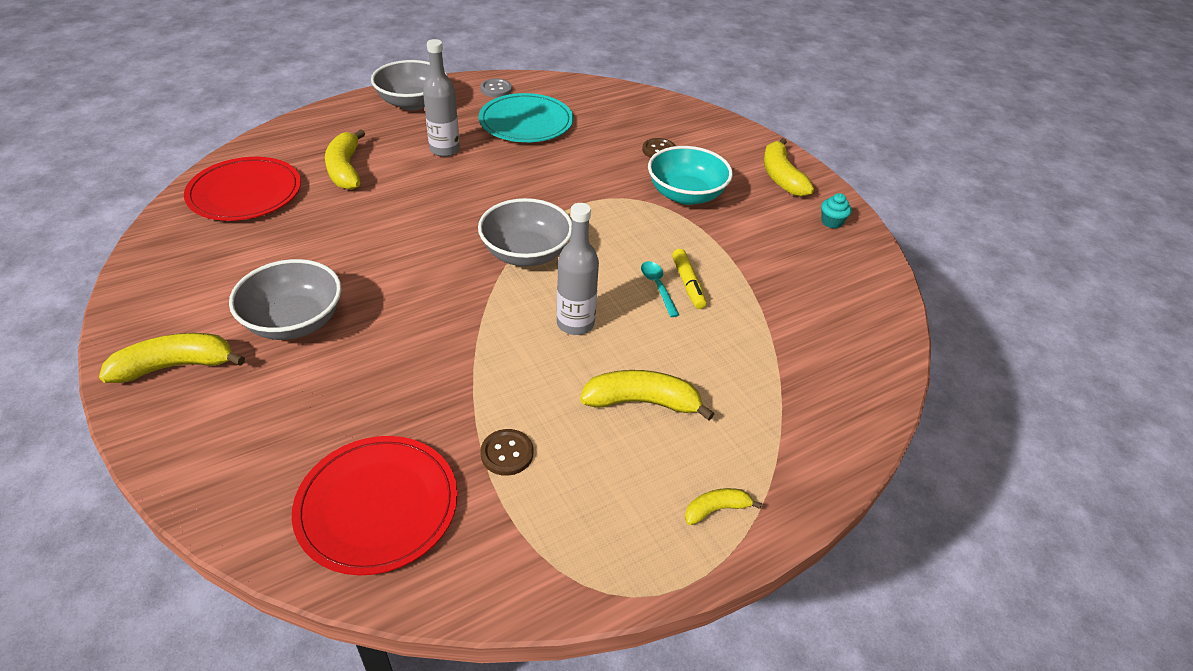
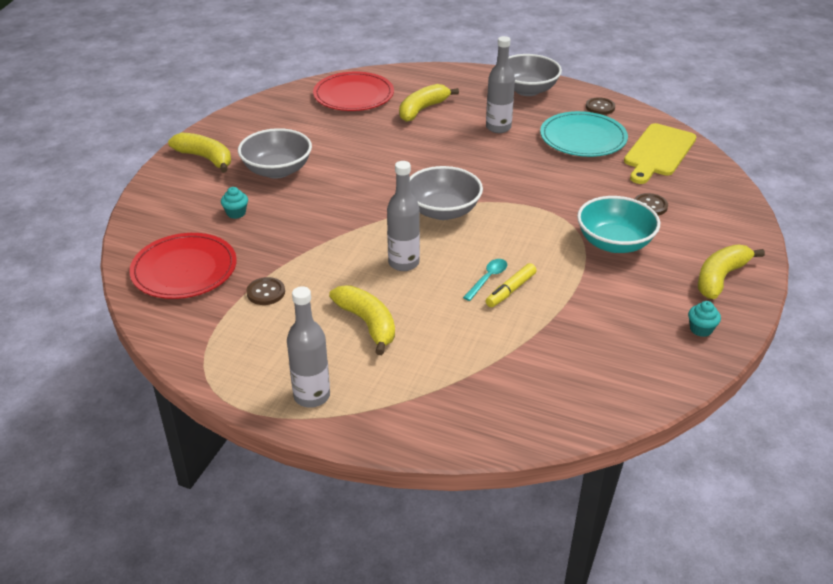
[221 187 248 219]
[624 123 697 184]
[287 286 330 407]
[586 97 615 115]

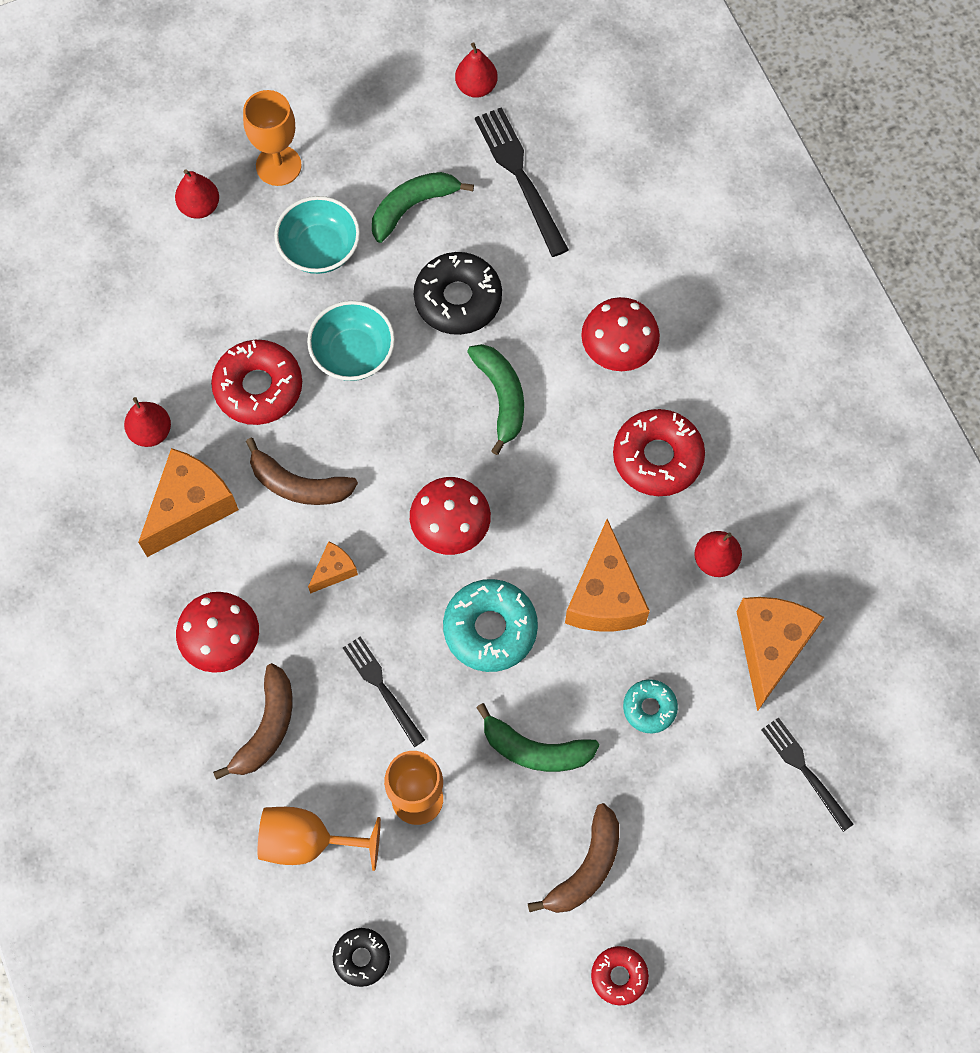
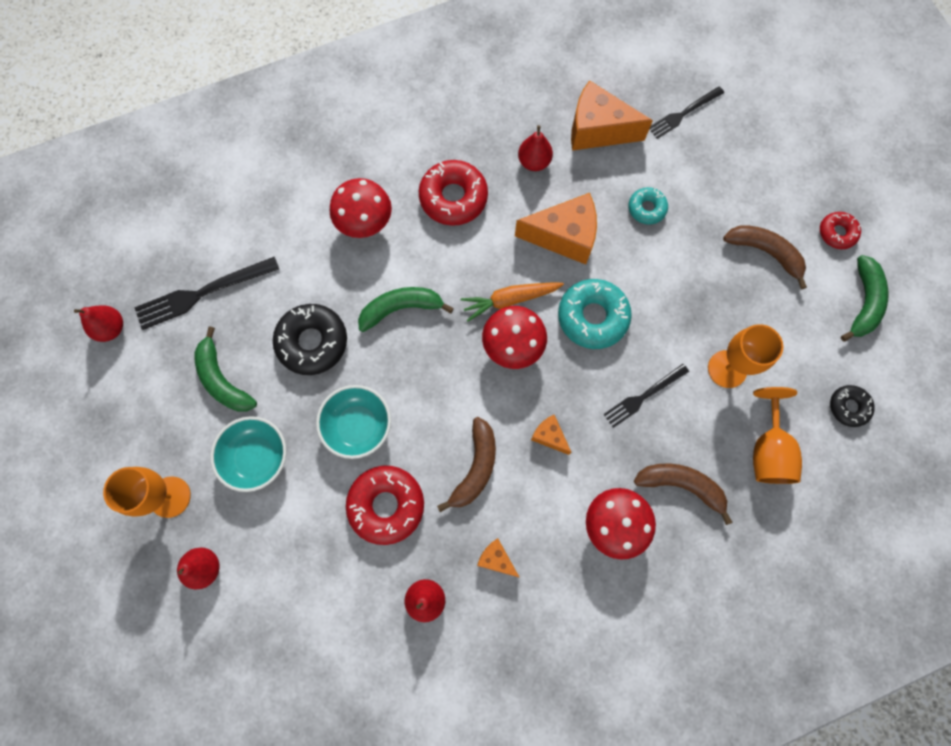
[461 282 564 321]
[841 255 888 342]
[477 538 520 578]

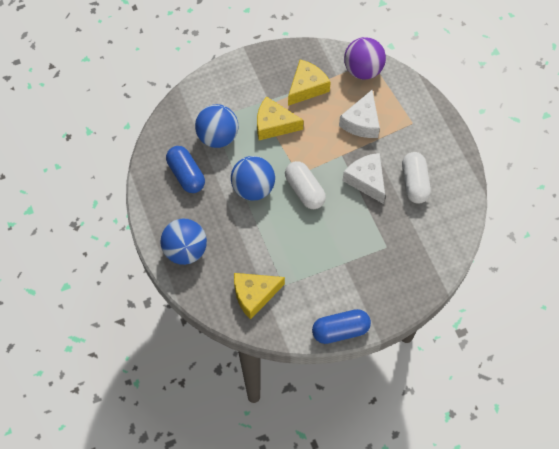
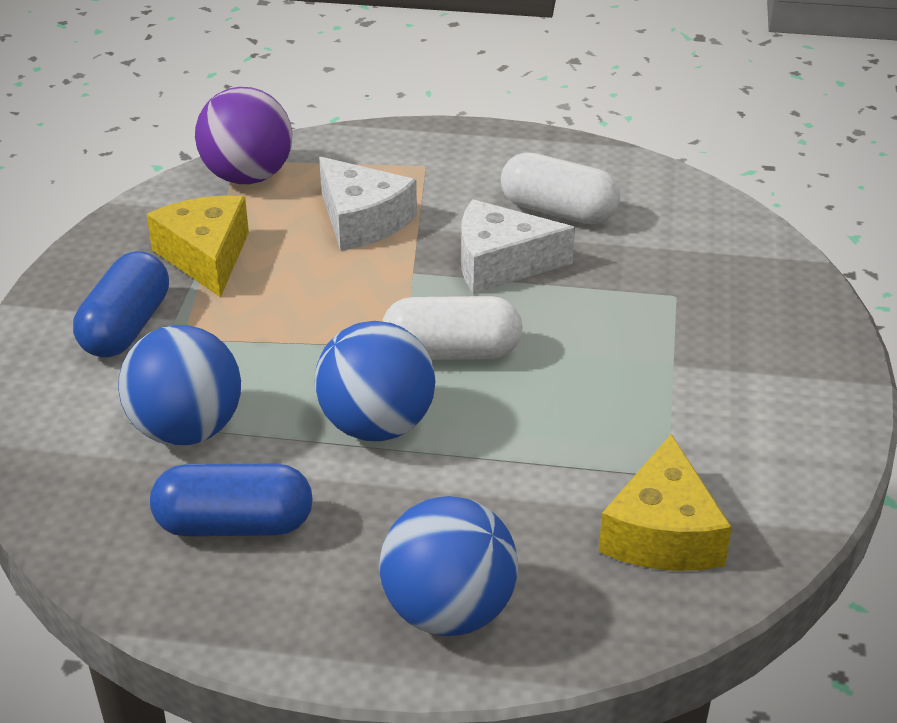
[257 96 304 140] (first image)
[73 251 169 358]

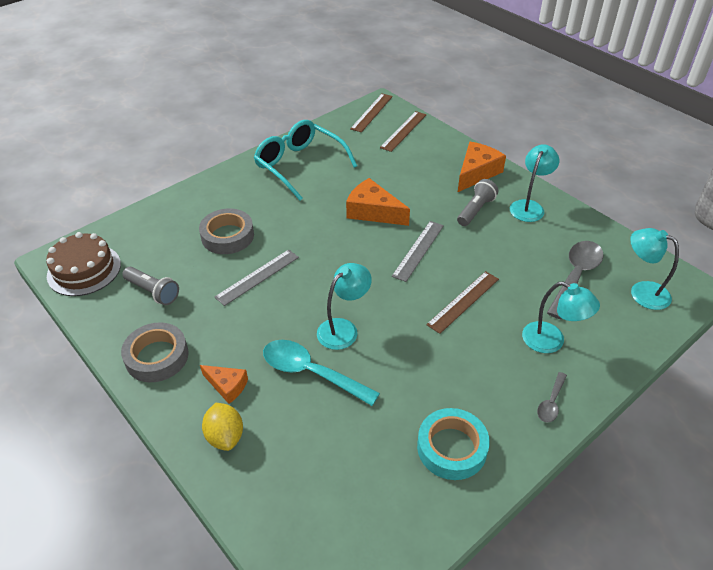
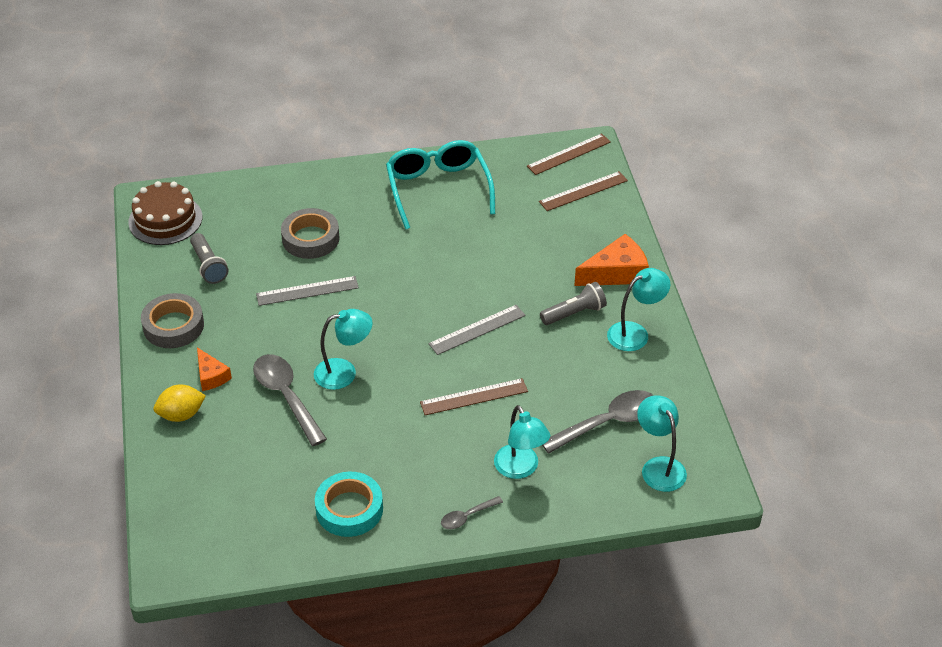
[346 178 410 226] (first image)
[253 354 327 446]
[154 385 206 422]

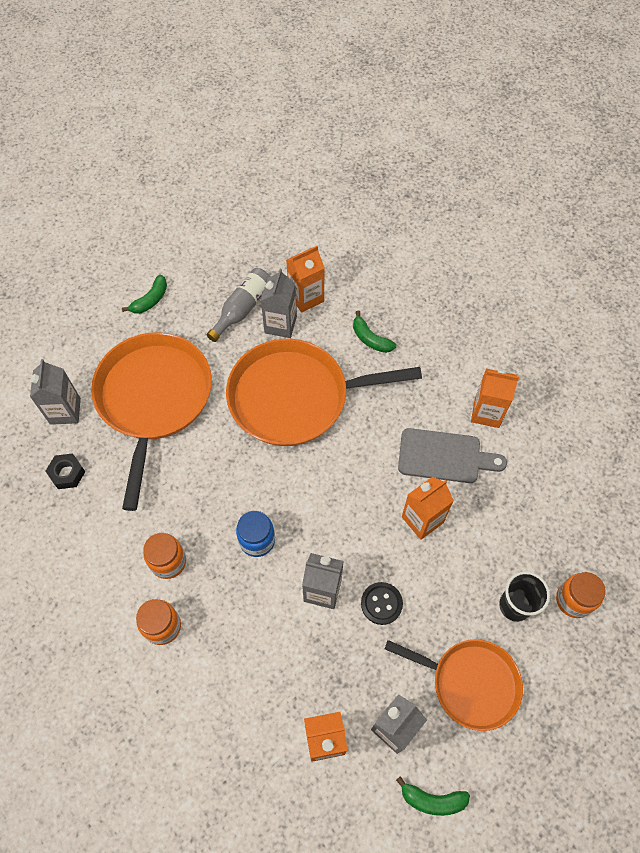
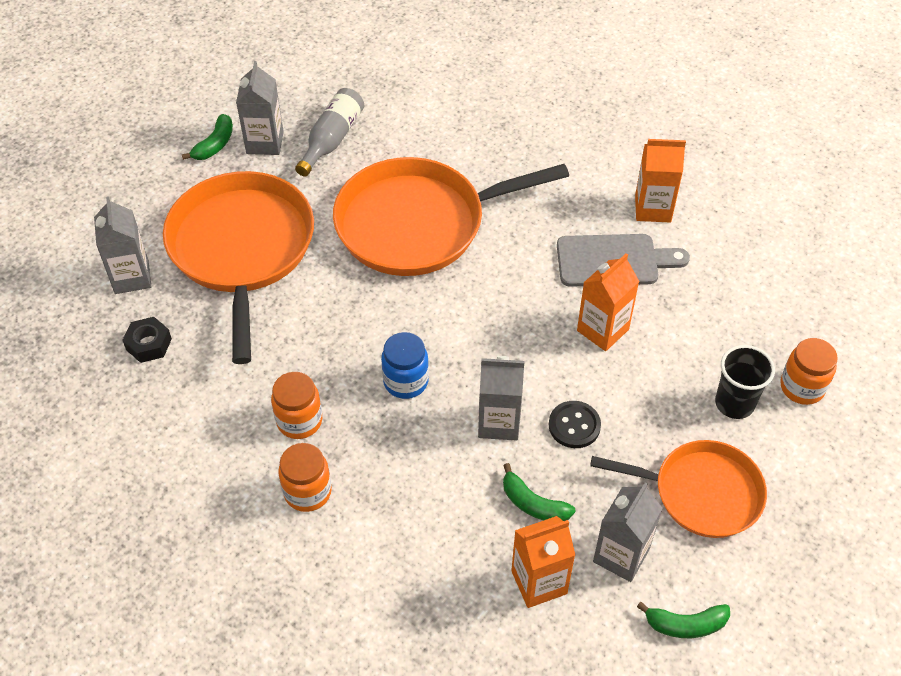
[286 246 325 313] (first image)
[236 61 284 155]
[503 463 575 521]

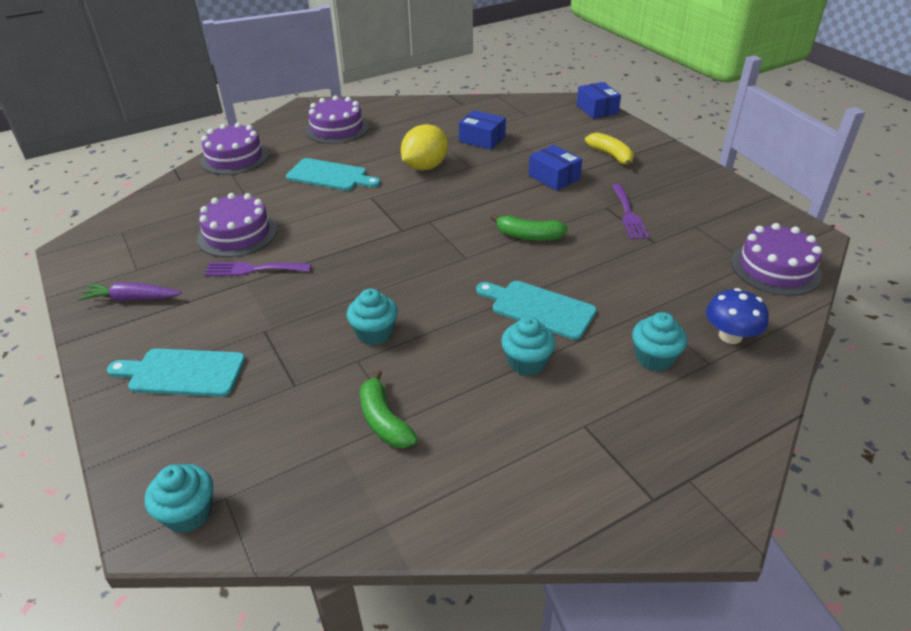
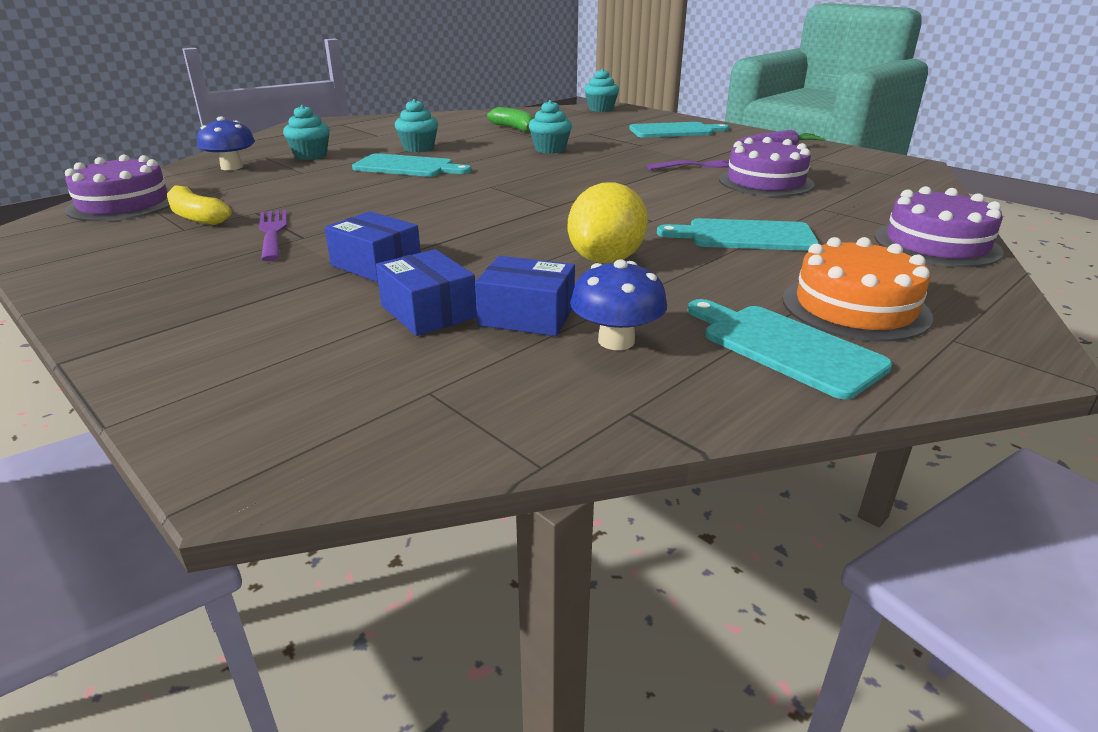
[491 214 568 241] (first image)
[570 259 667 350]
[687 299 892 399]
[376 249 477 336]
[167 185 232 225]
[782 237 933 342]

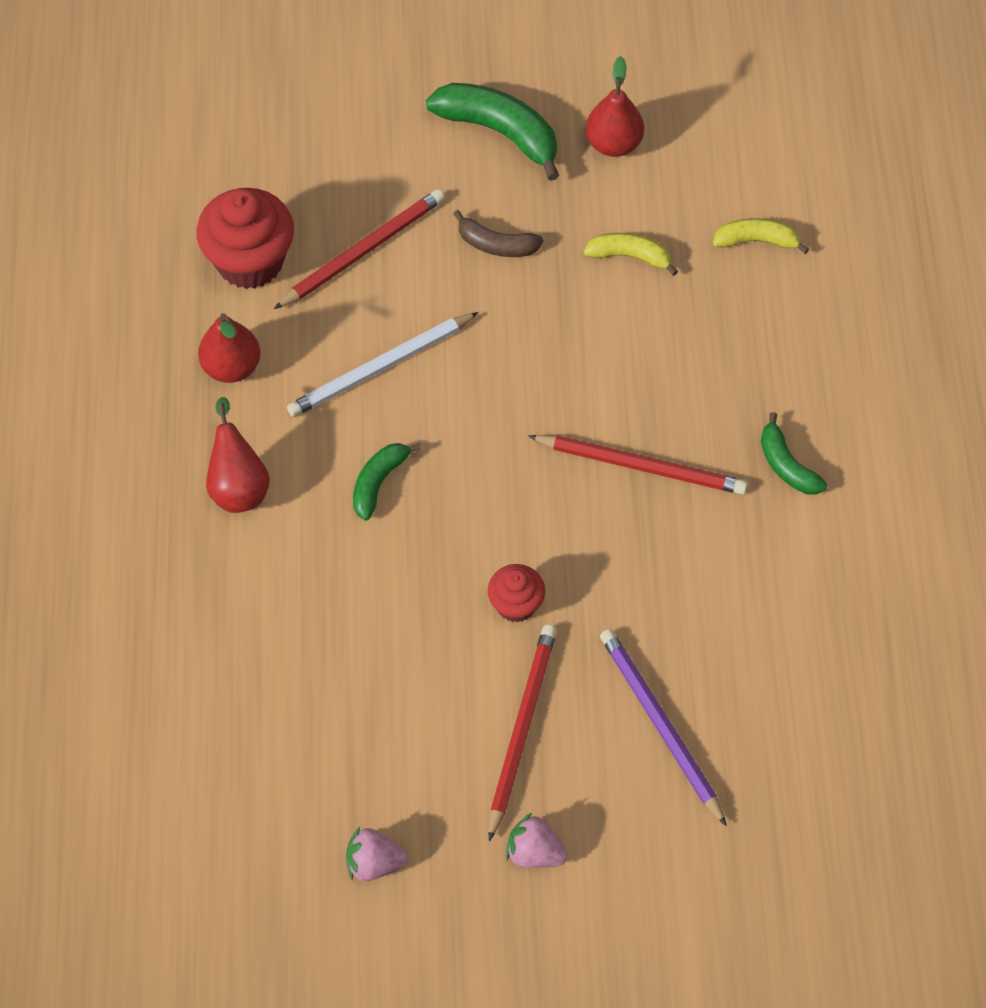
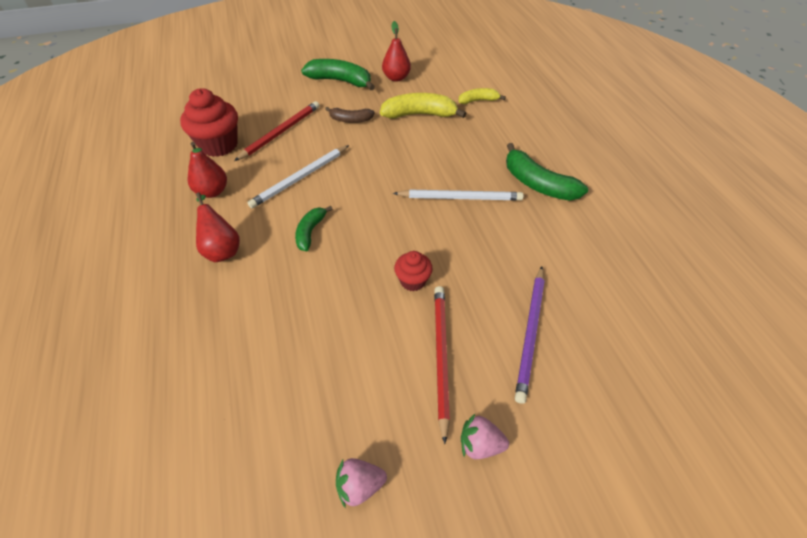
[393 189 524 200]
[515 266 545 404]
[380 93 467 118]
[506 143 588 201]

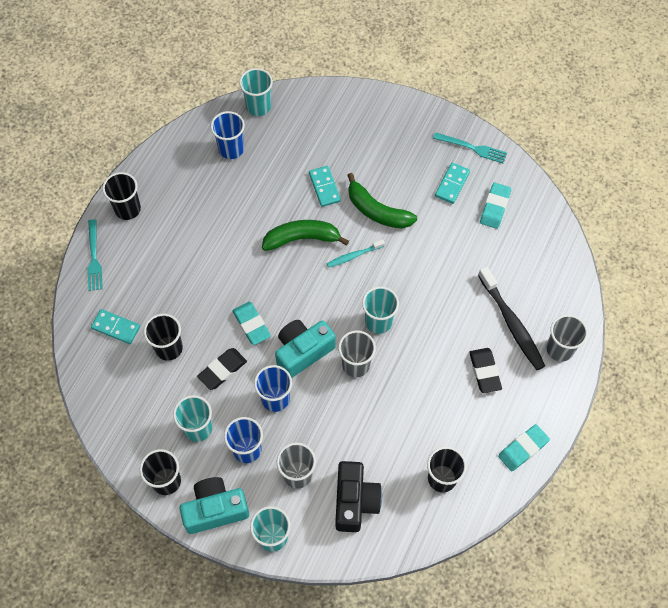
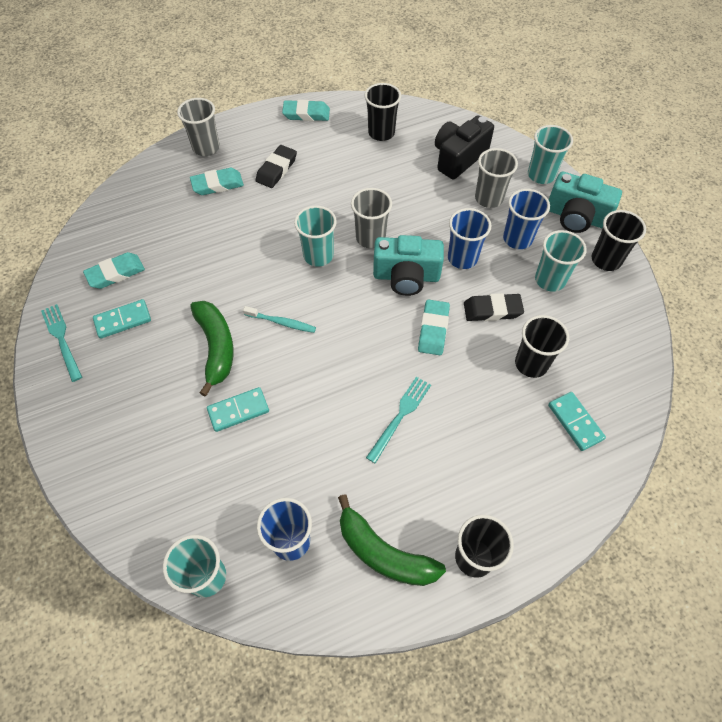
[366 377 431 464]
[338 494 446 586]
[190 168 244 195]
[207 387 269 432]

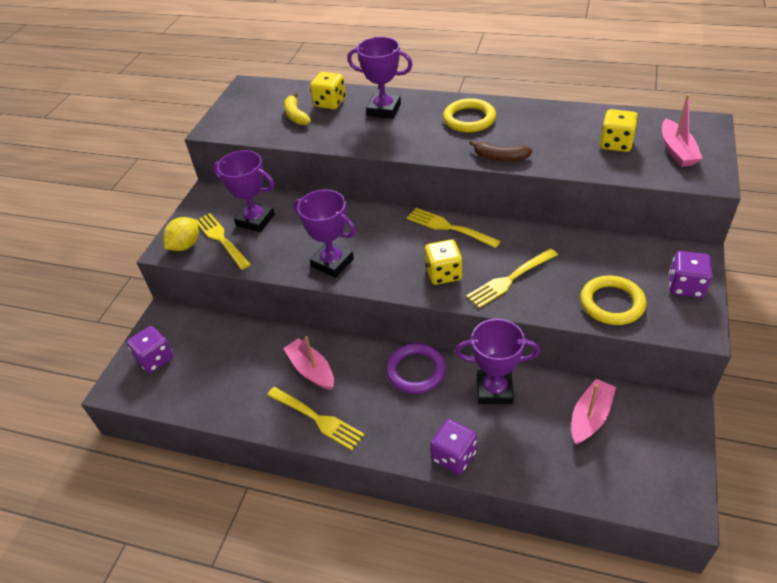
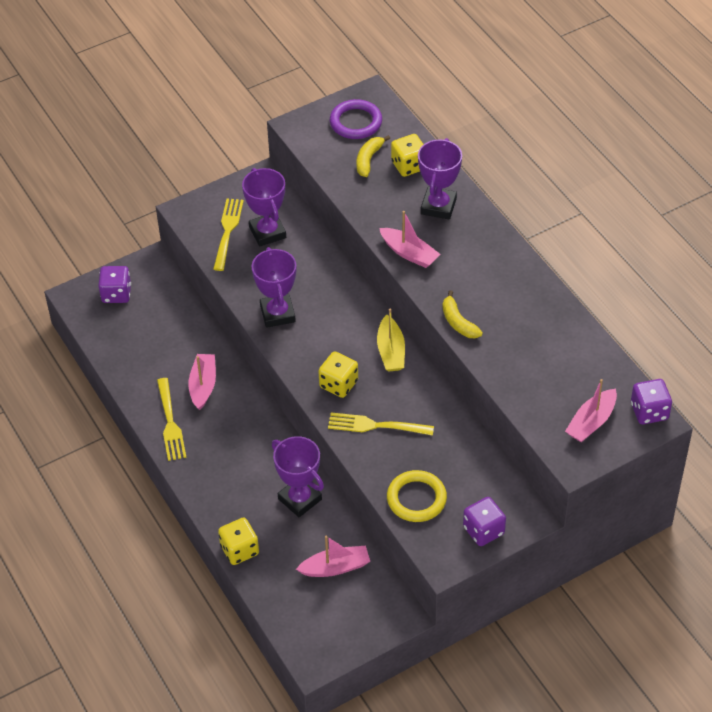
[163 217 199 251] (first image)
[443 98 496 132] (first image)
[379 211 440 268]
[330 99 382 139]
[631 379 672 424]
[218 518 259 565]
[377 308 405 371]
[443 290 483 338]
[418 138 462 219]

